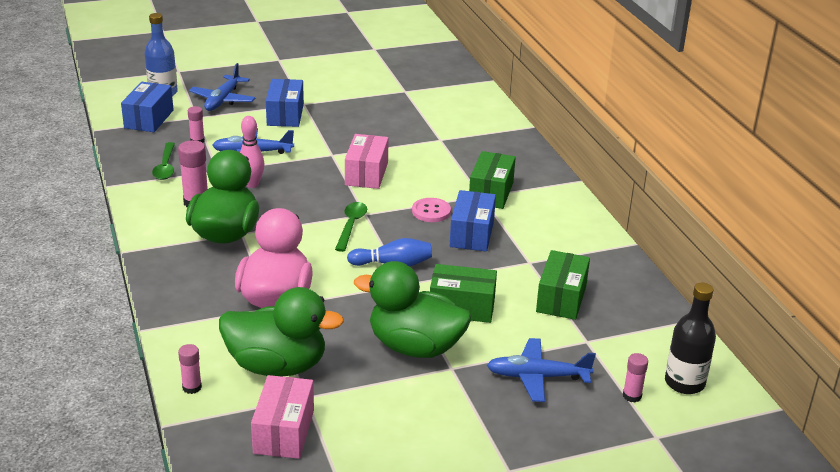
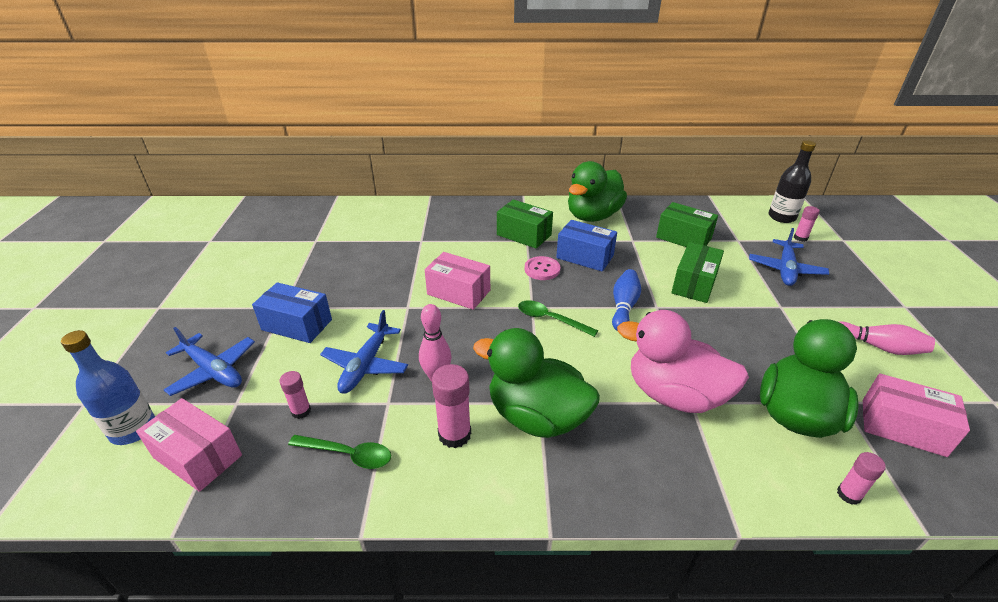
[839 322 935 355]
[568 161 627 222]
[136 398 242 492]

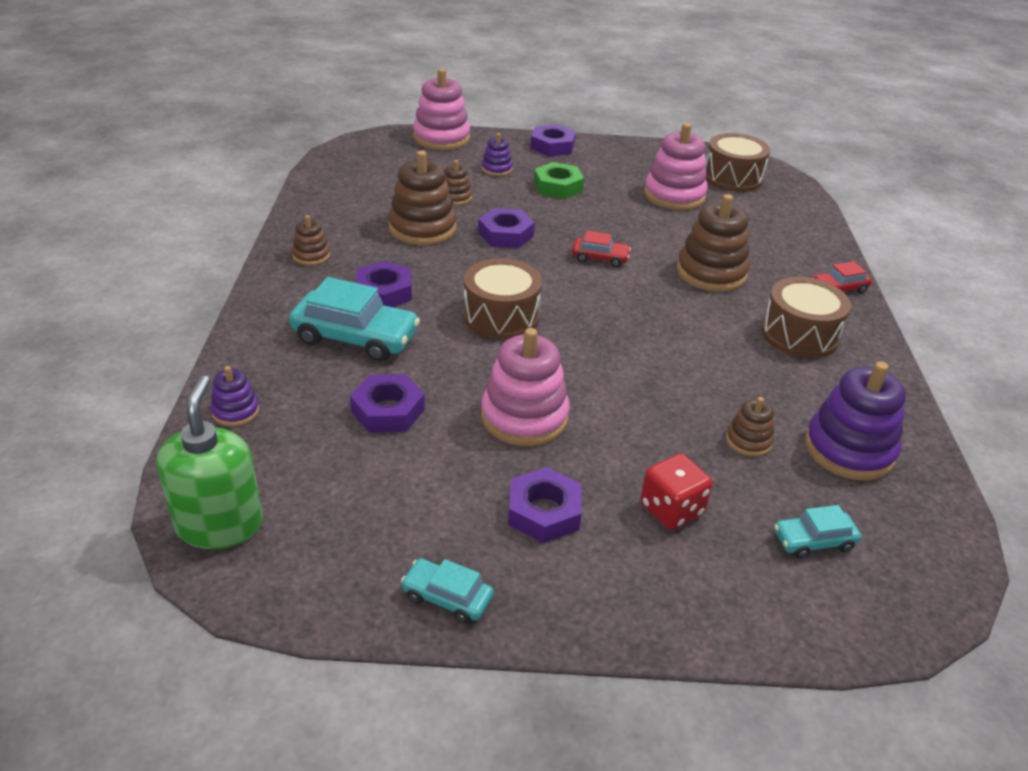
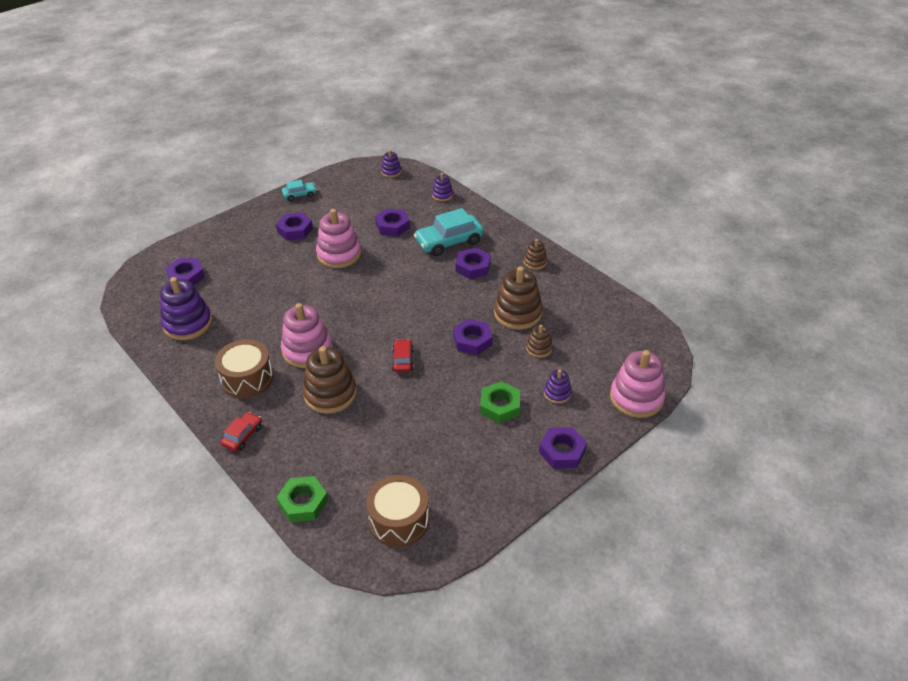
[463 258 542 340] (first image)
[640 453 713 530] (first image)
[726 397 774 457] (first image)
[276 476 328 522]
[281 303 332 368]
[381 150 401 178]
[165 258 205 285]
[392 339 414 372]

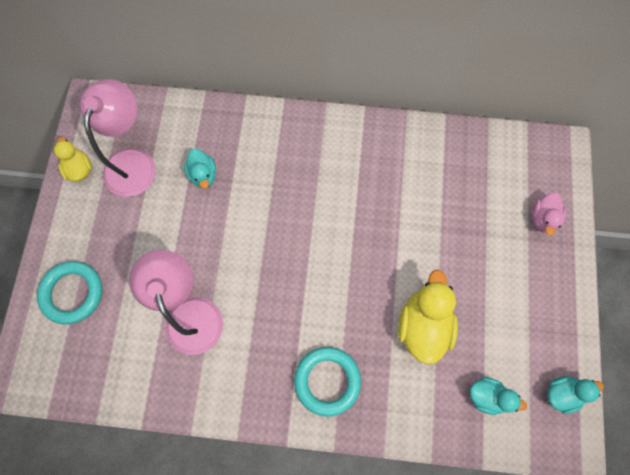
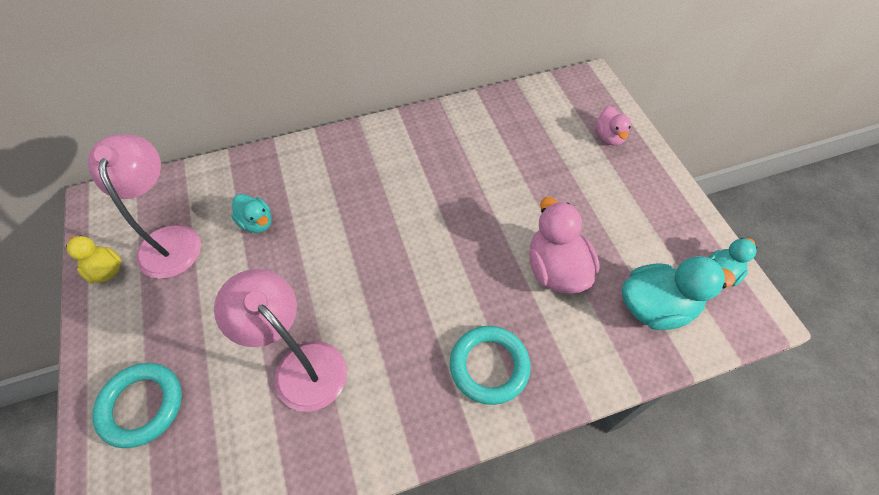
[529 197 600 294]
[622 256 736 330]

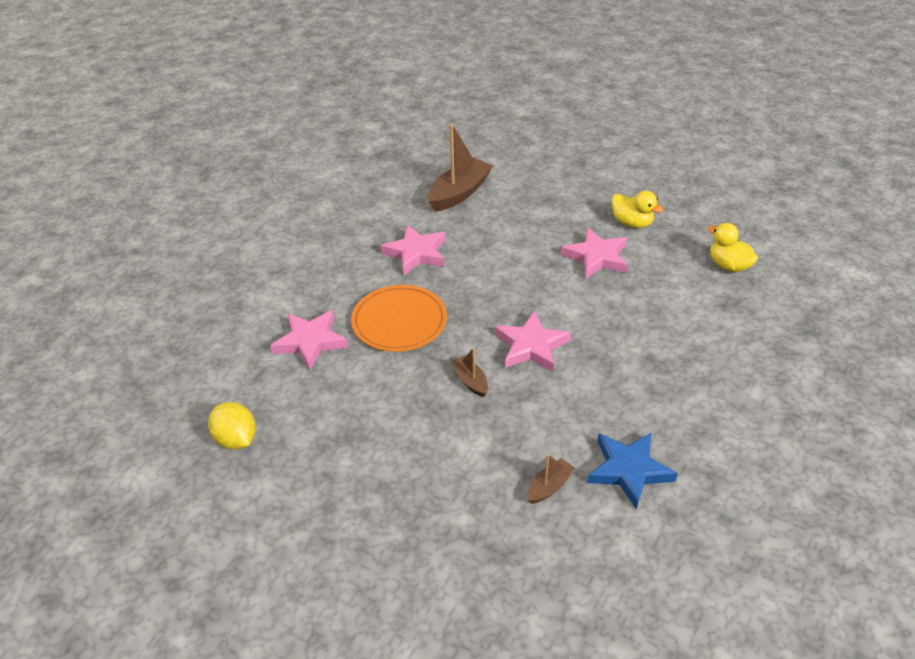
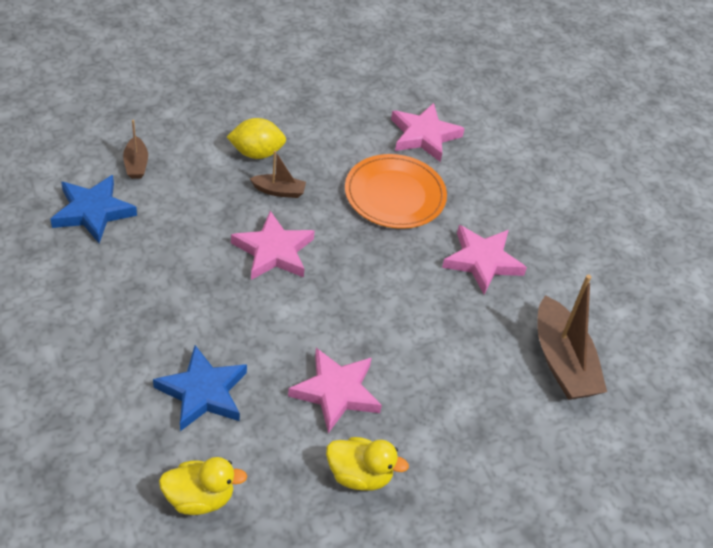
[153 345 247 431]
[227 118 286 159]
[326 437 409 491]

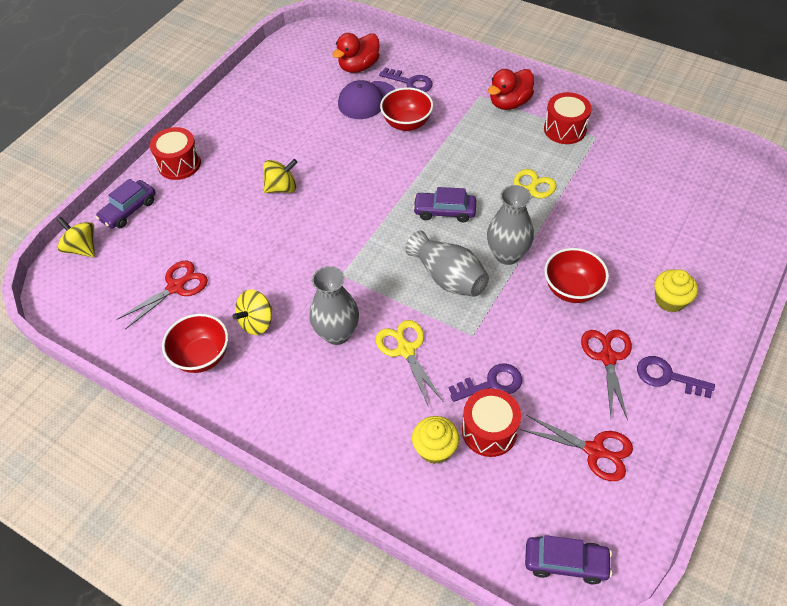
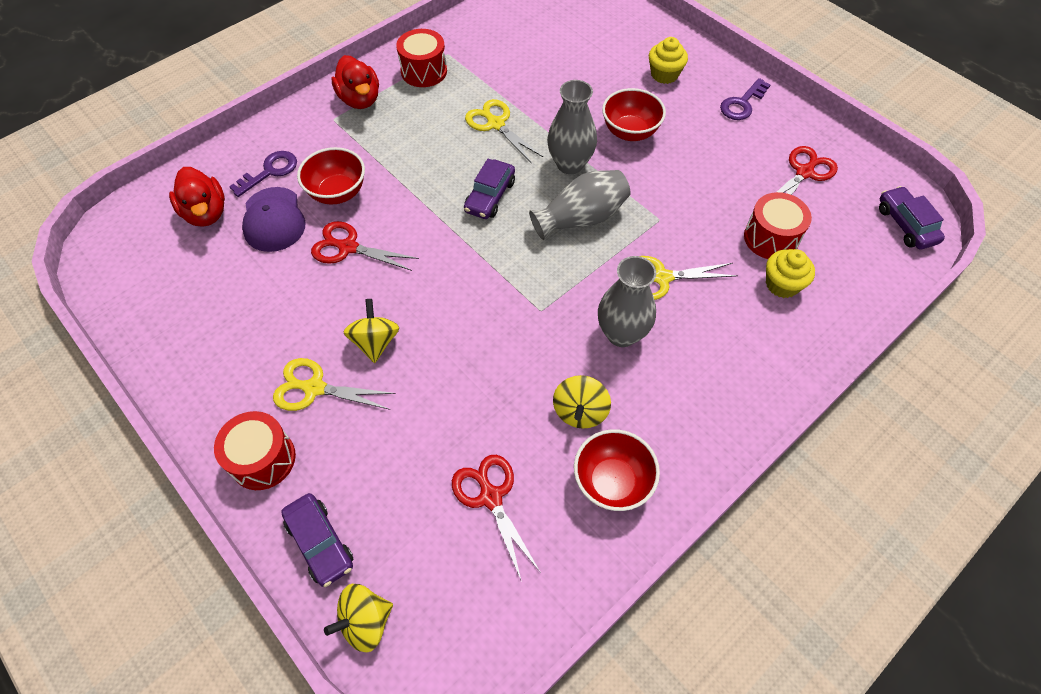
[449 363 522 402] (first image)
[273 358 396 411]
[311 221 419 271]
[553 375 611 429]
[879 186 945 250]

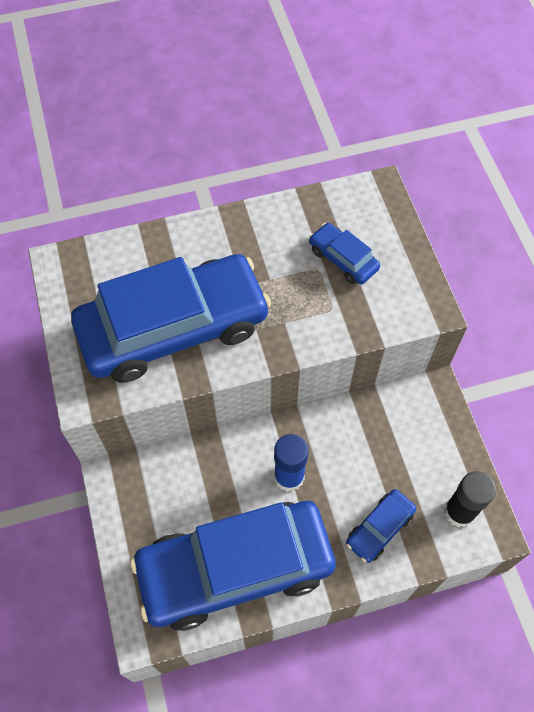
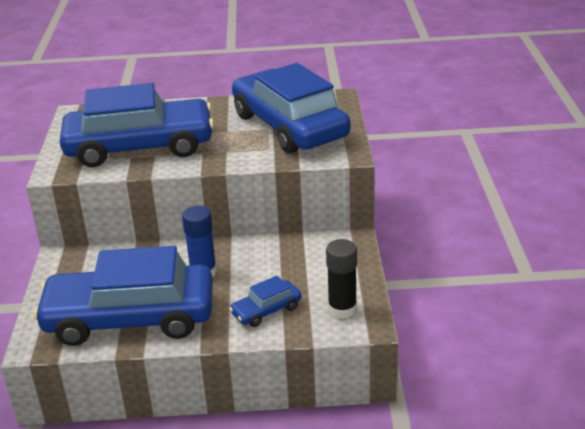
[232 63 351 153]

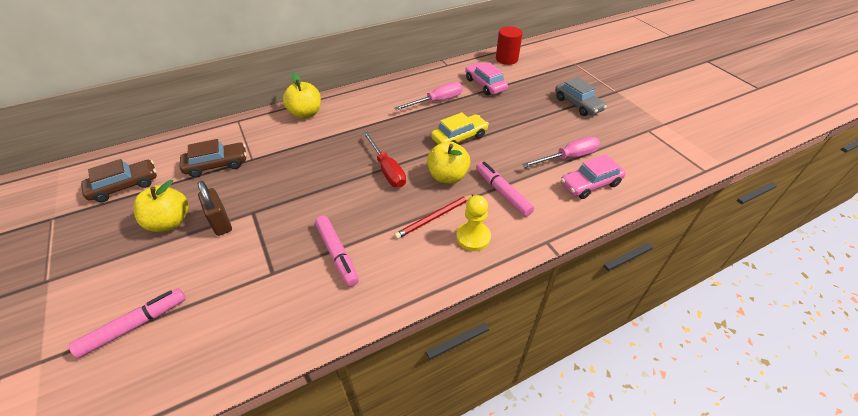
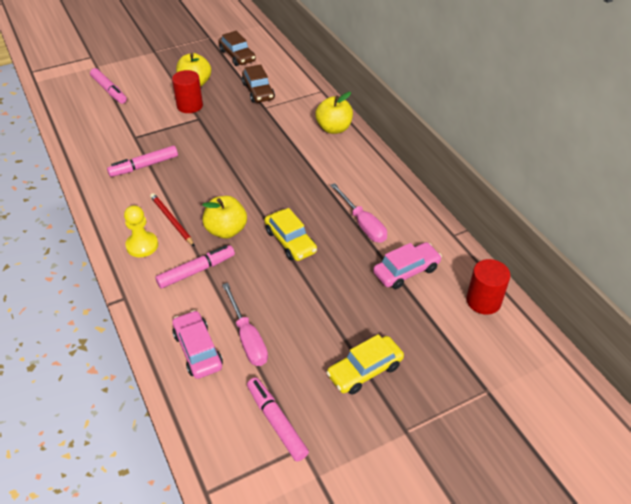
[363 132 406 188] (first image)
[247 377 309 462]
[172 70 203 113]
[326 334 404 395]

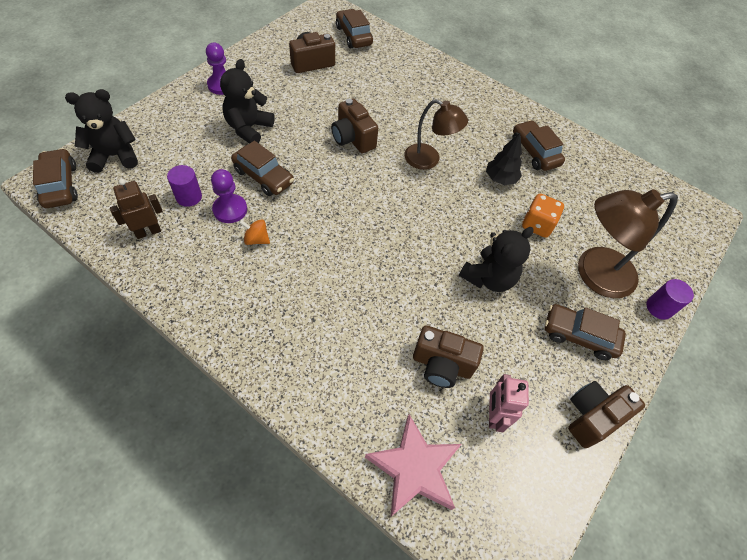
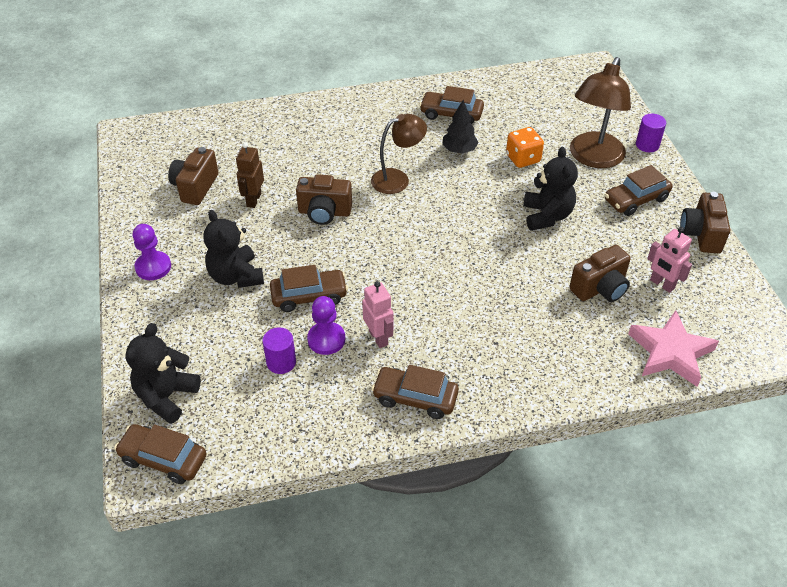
[236 142 264 208]
[371 365 459 419]
[362 281 394 348]

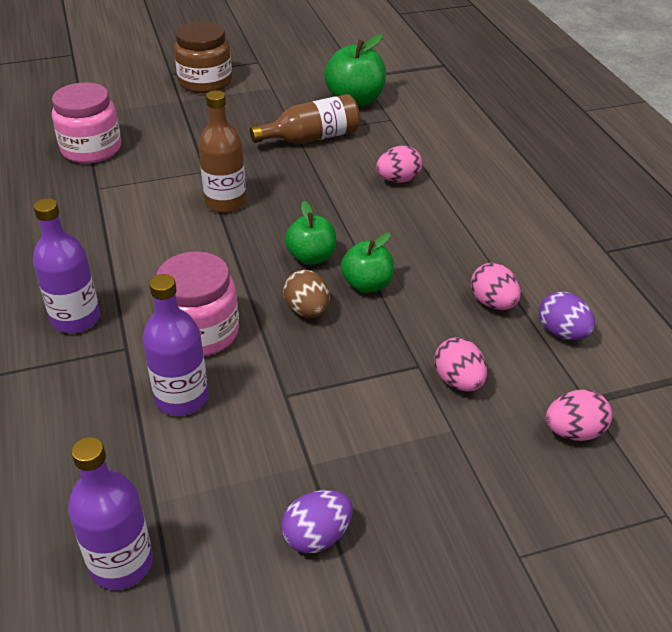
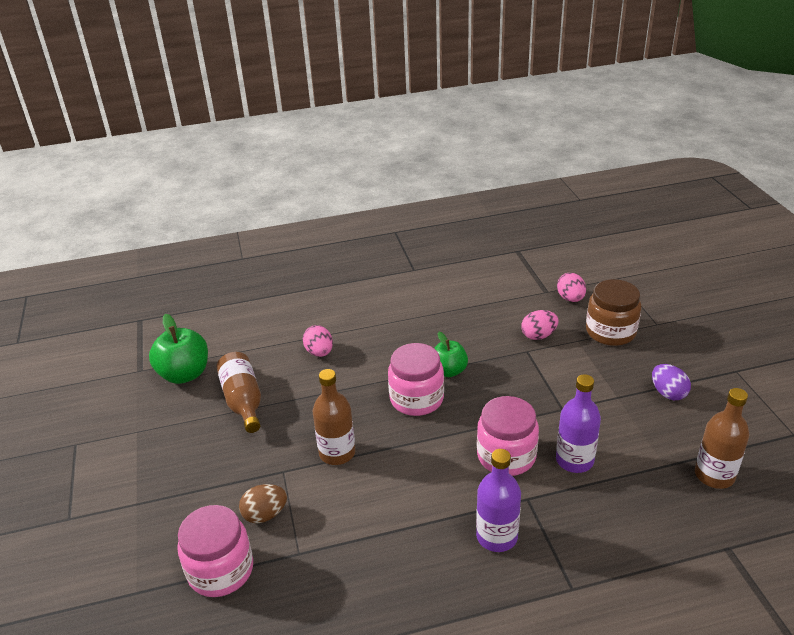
[471 263 521 310] (first image)
[539 292 595 340] (first image)
[586 279 641 346]
[239 484 287 523]
[388 343 444 416]
[695 388 749 489]

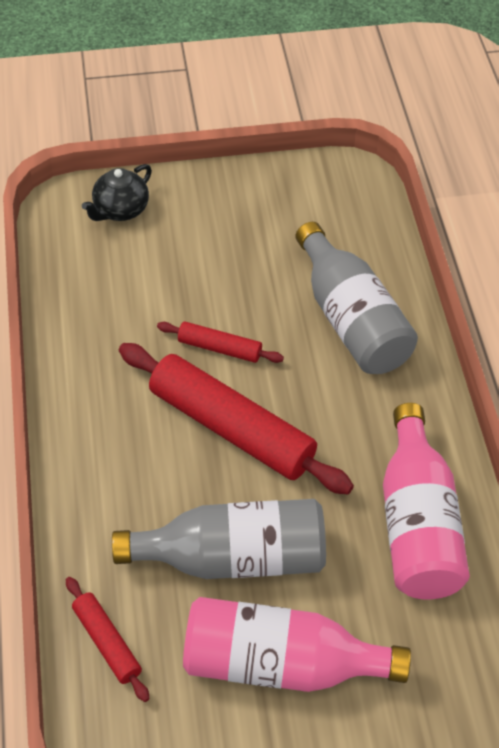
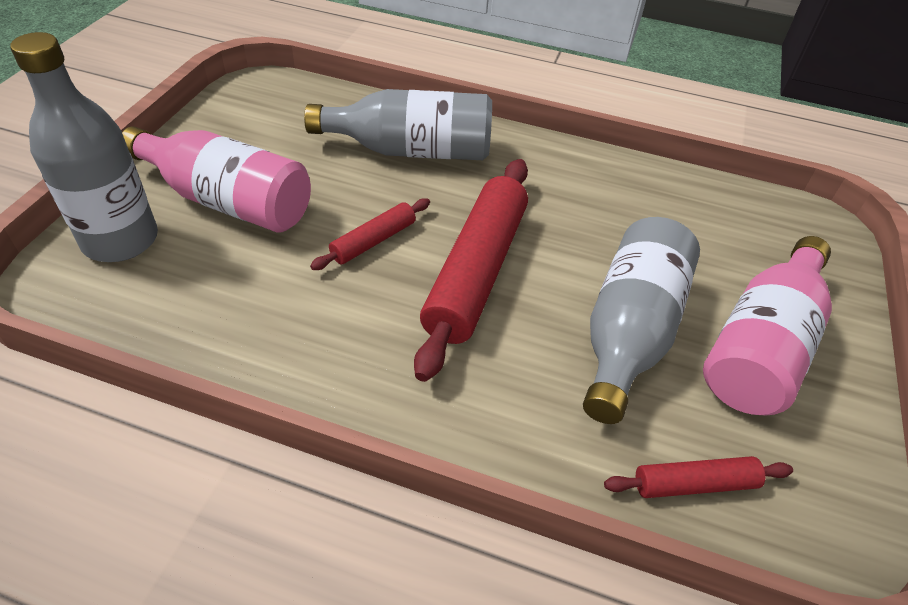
[122 127 311 233]
[10 32 158 262]
[414 159 528 382]

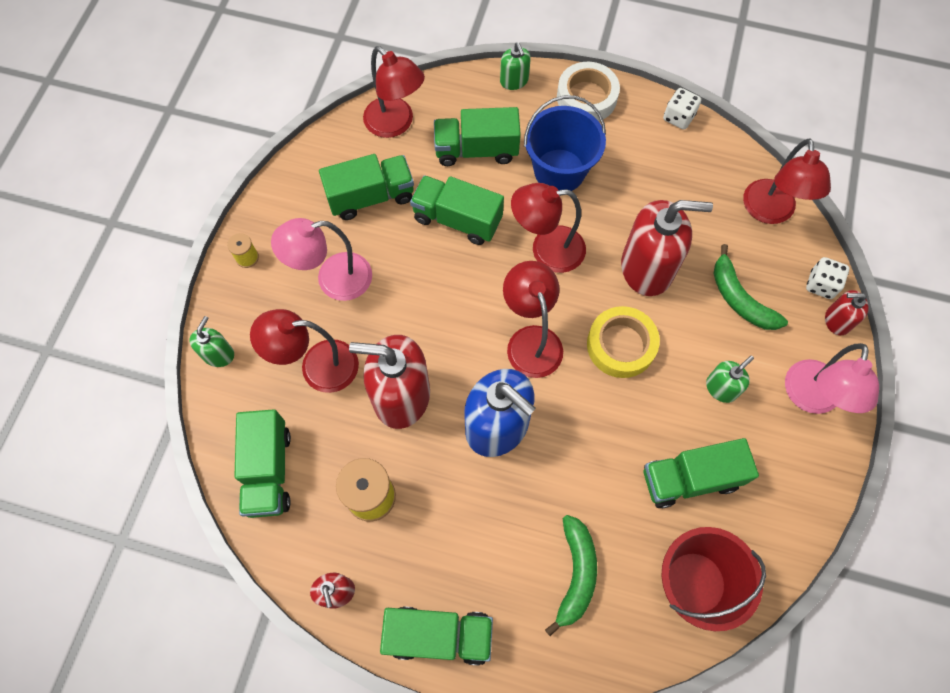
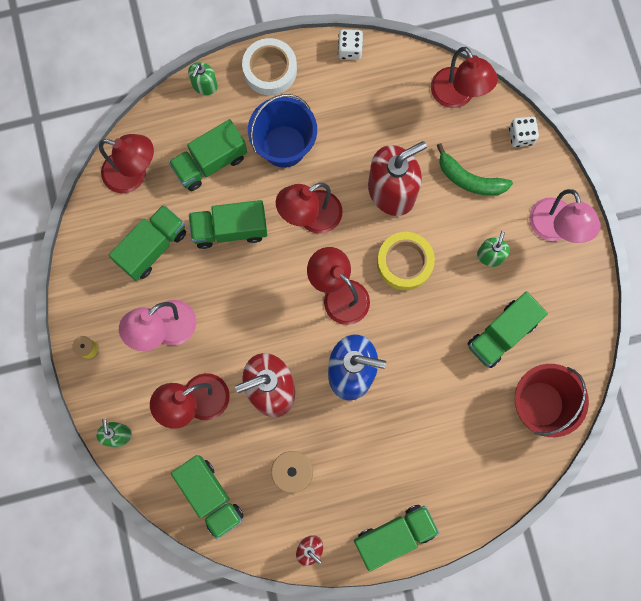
[545 515 597 636] (first image)
[825 290 869 335] (first image)
[188 62 218 95]

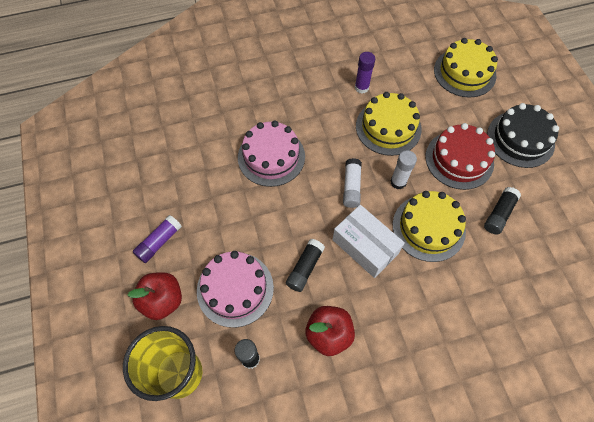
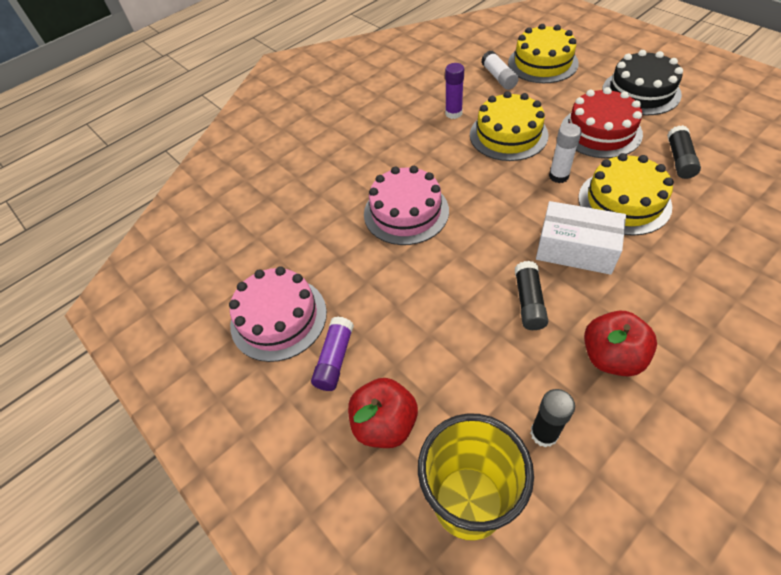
[229 266 327 362]
[481 51 518 90]

